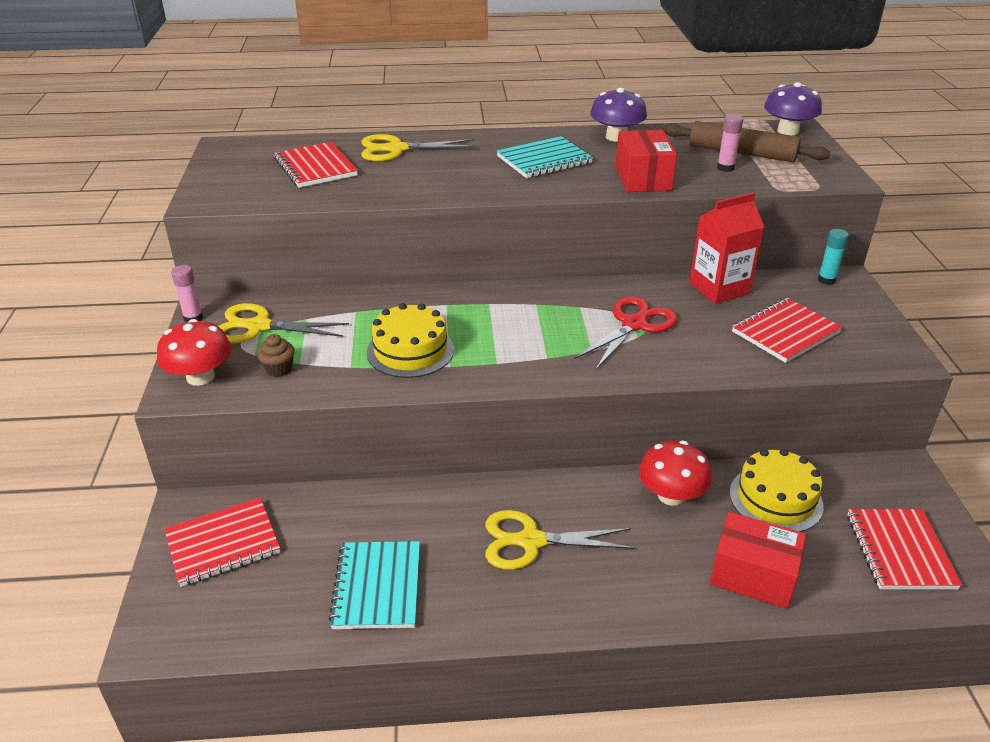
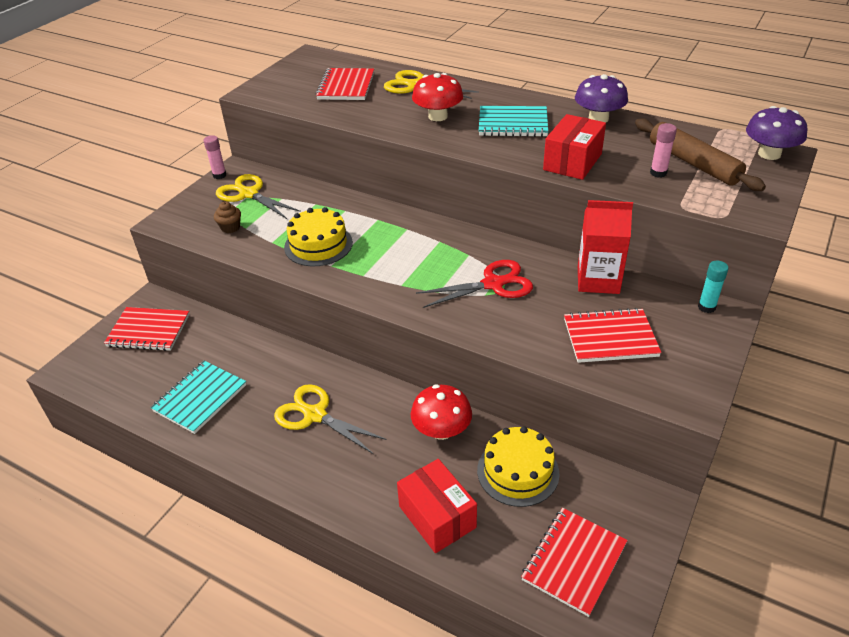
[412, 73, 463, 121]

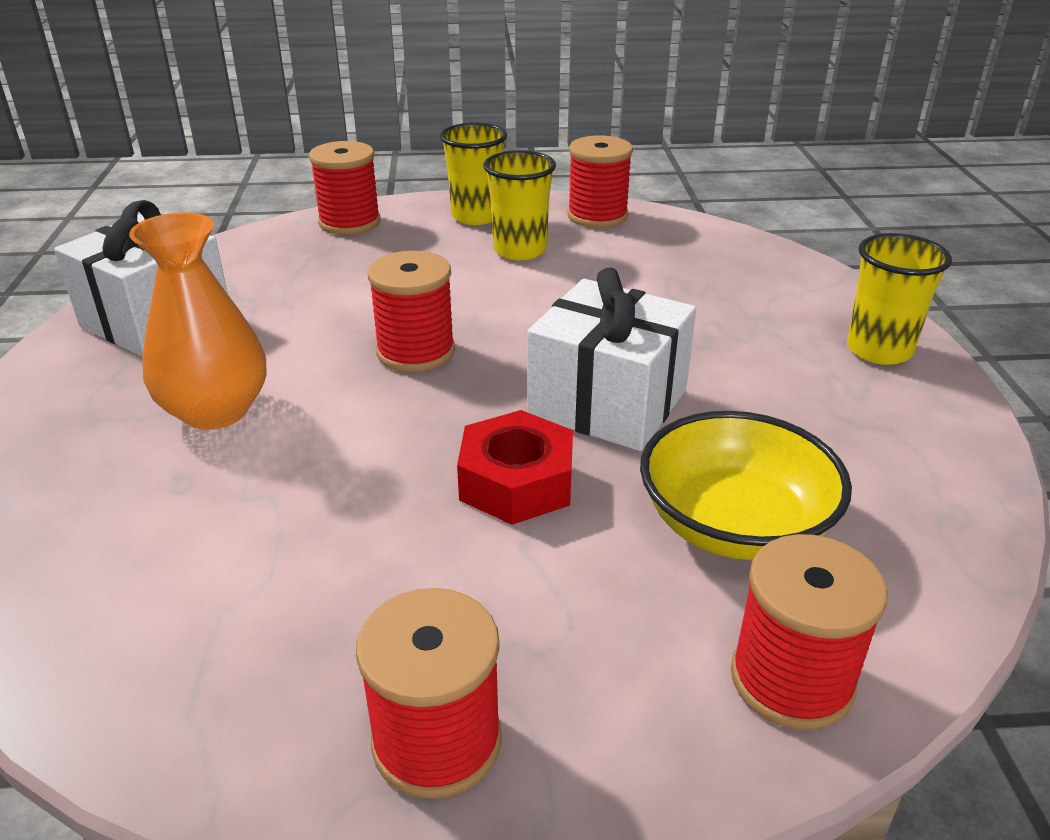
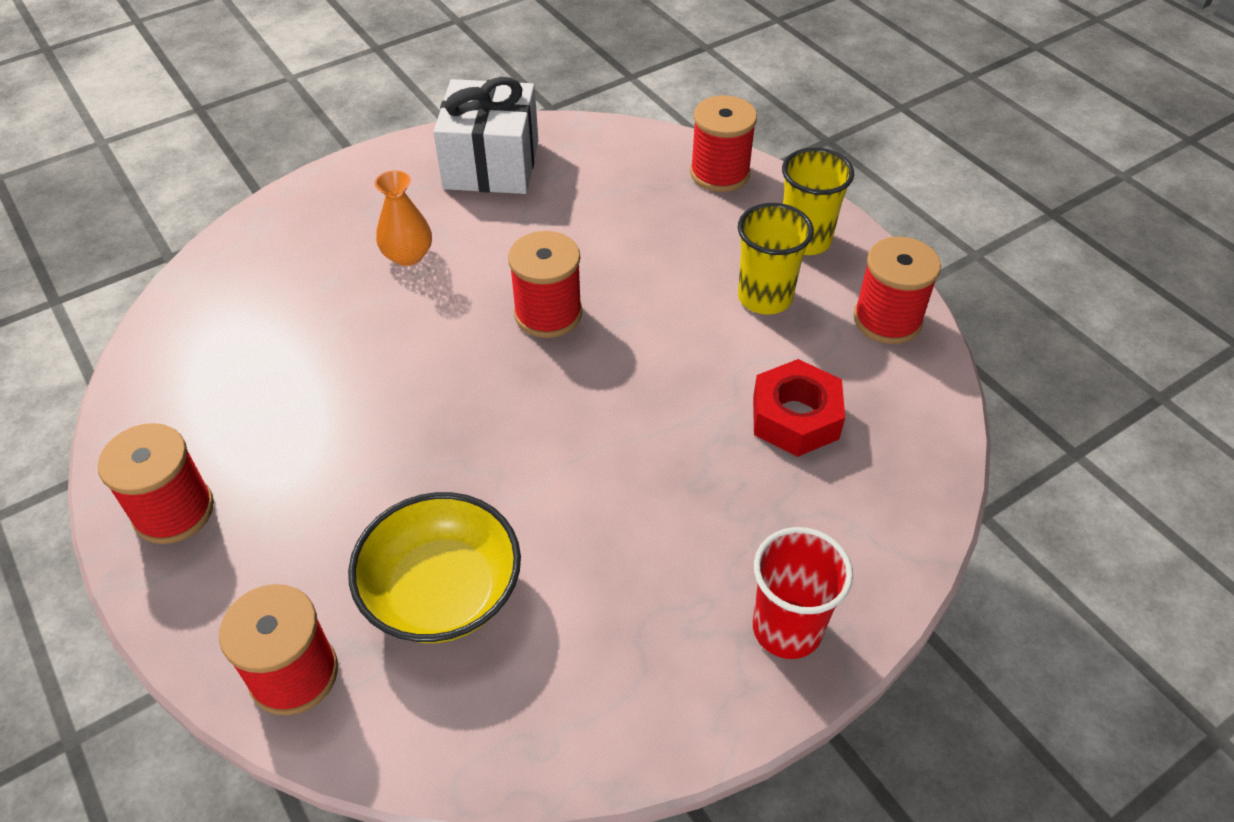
[527, 267, 696, 451] (first image)
[753, 359, 845, 457]
[753, 527, 853, 659]
[375, 170, 432, 266]

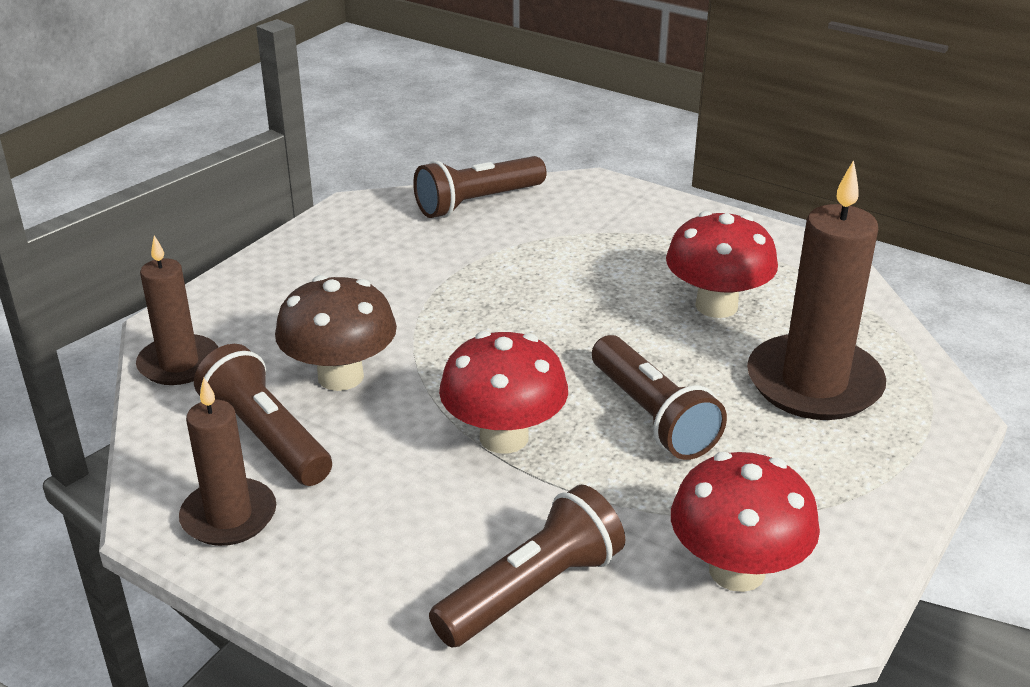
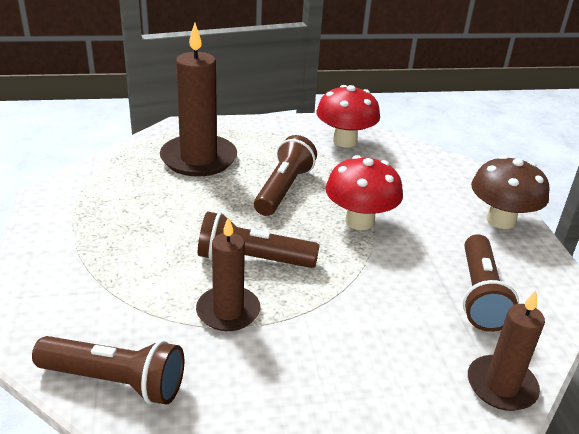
[666, 211, 778, 318] (first image)
[196, 217, 260, 331]
[471, 155, 550, 229]
[198, 211, 319, 268]

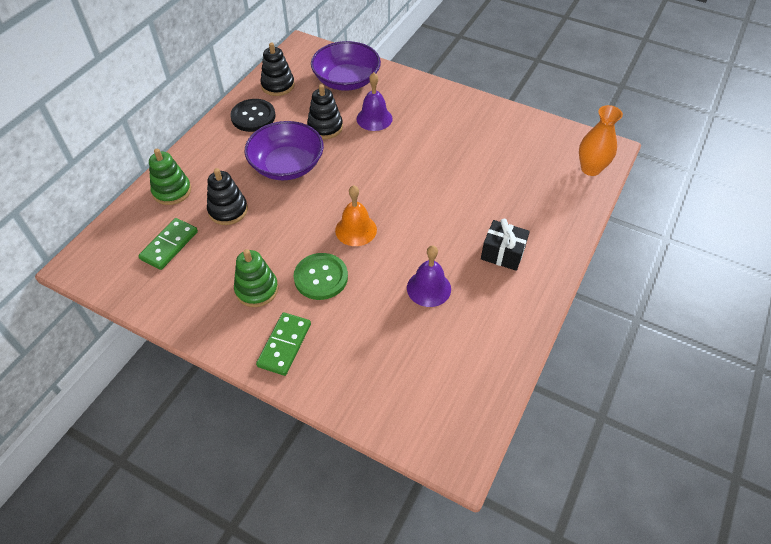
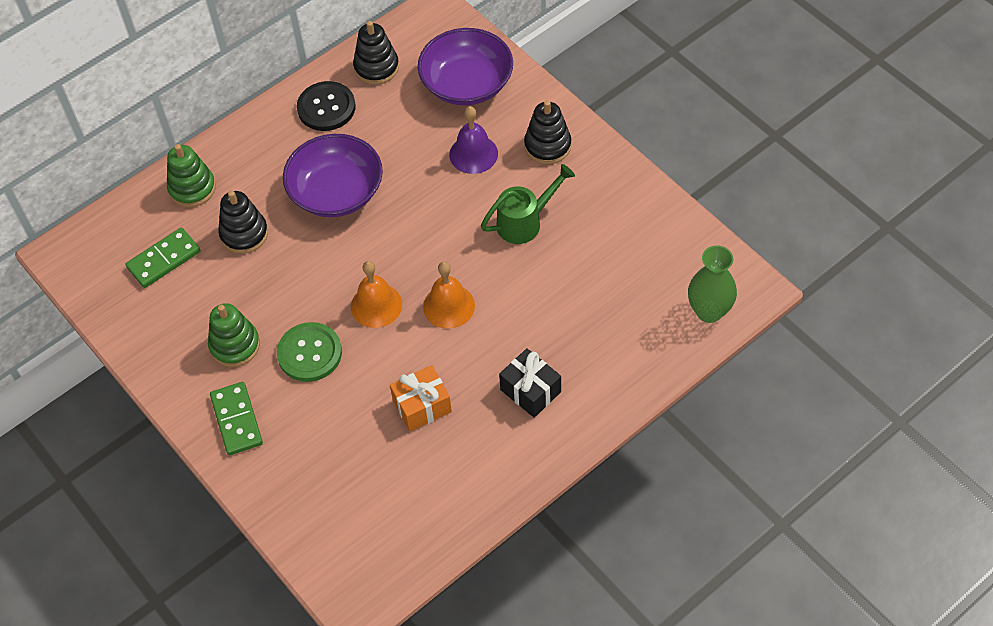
[423, 262, 475, 329]
[481, 164, 575, 244]
[524, 100, 571, 164]
[390, 365, 452, 431]
[688, 246, 737, 323]
[210, 382, 263, 455]

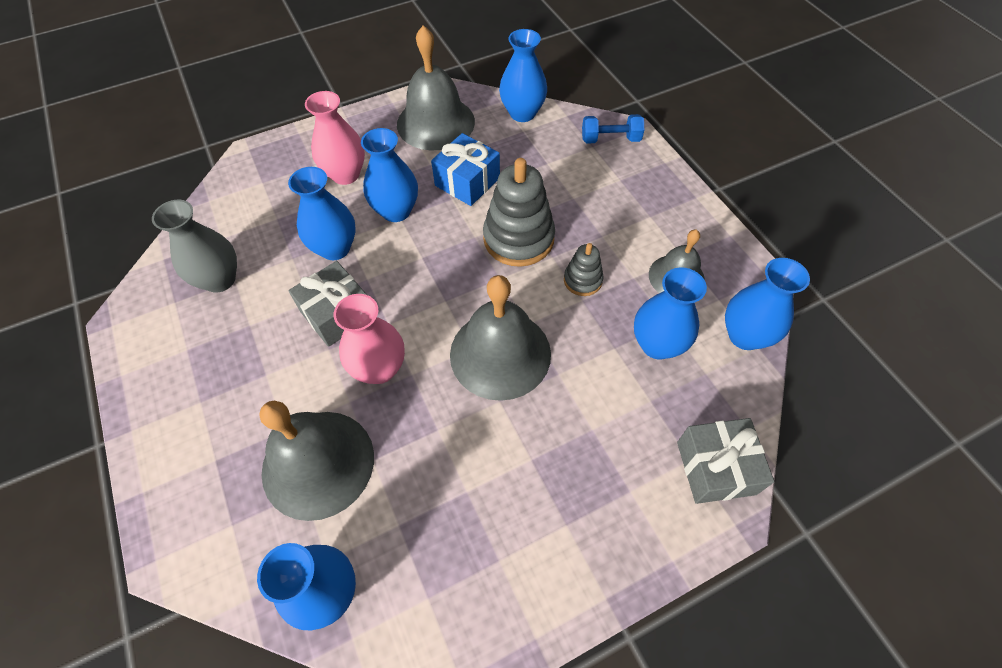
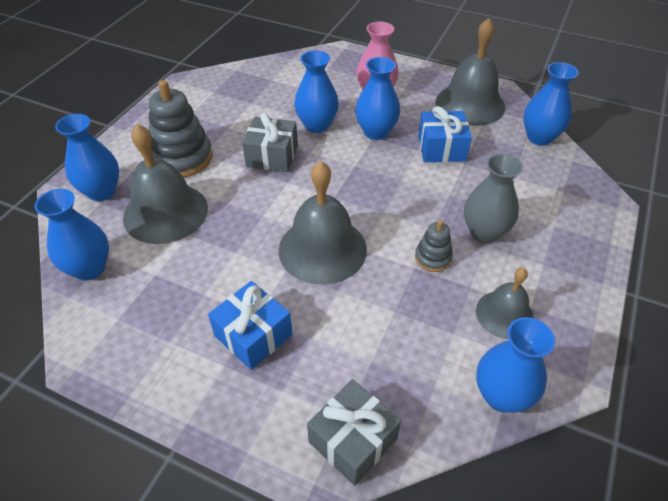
[334, 294, 405, 384] (first image)
[582, 114, 644, 144] (first image)
[208, 281, 292, 370]
[464, 153, 523, 243]
[149, 80, 213, 178]
[55, 114, 119, 201]

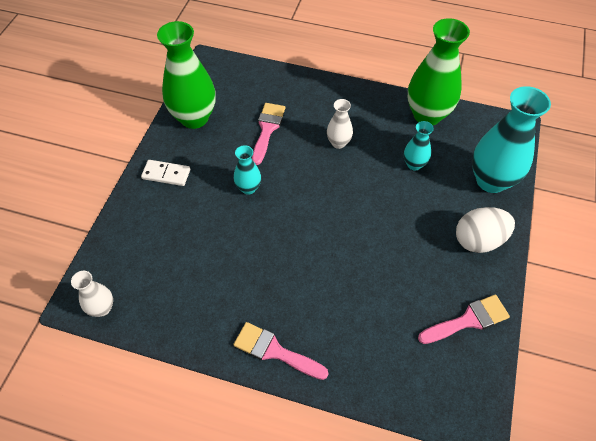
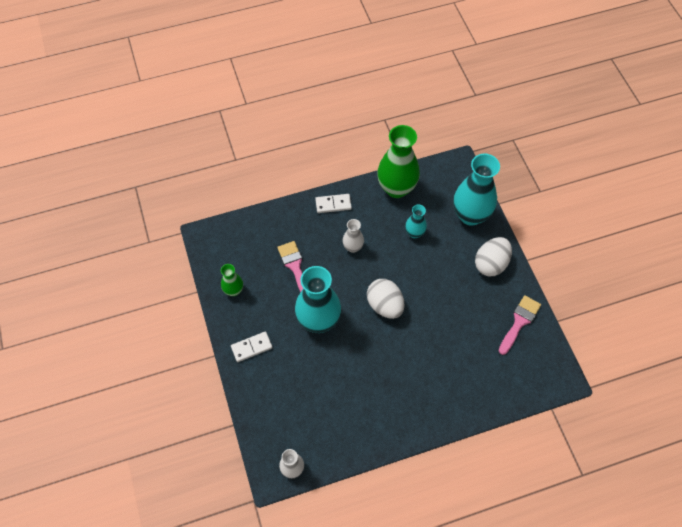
[233, 322, 328, 380] (first image)
[315, 194, 352, 213]
[367, 279, 404, 319]
[221, 264, 243, 296]
[295, 266, 341, 333]

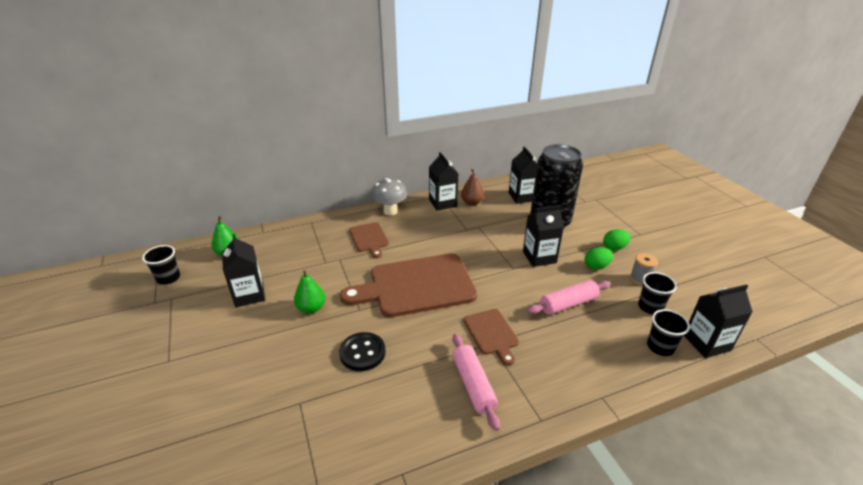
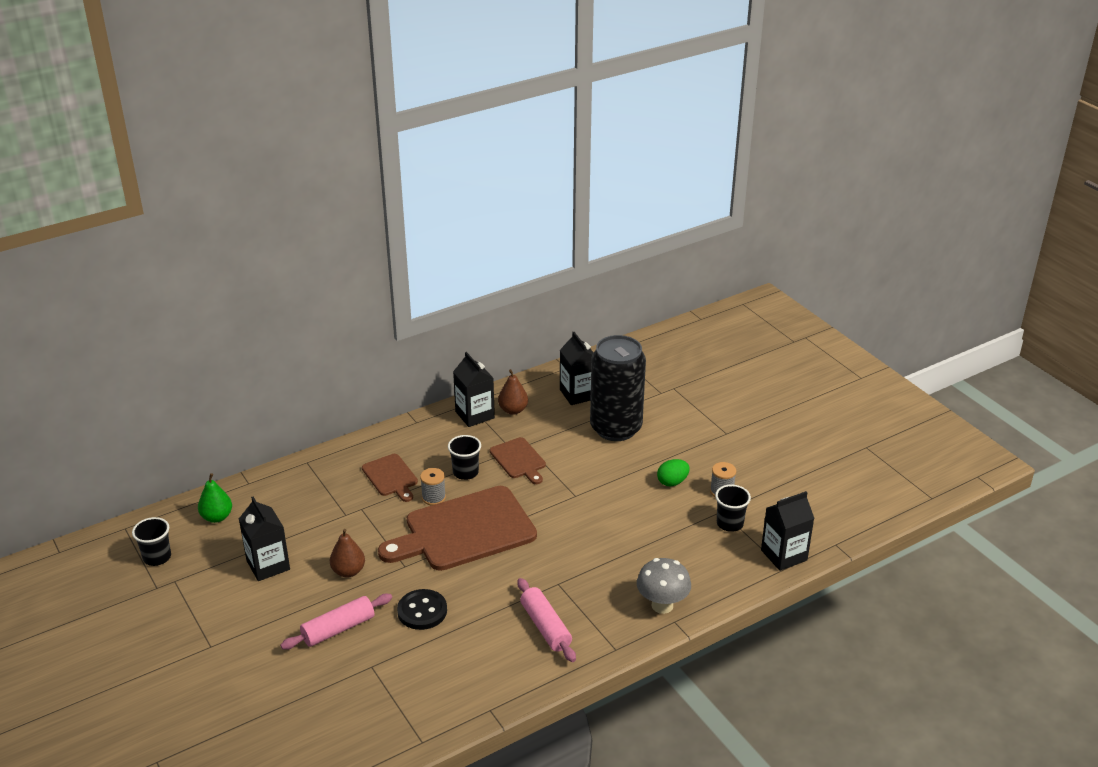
[523, 205, 564, 267] (first image)
[603, 229, 631, 251] (first image)
[420, 468, 446, 506]
[637, 558, 691, 614]
[490, 437, 546, 484]
[280, 594, 392, 649]
[448, 435, 481, 480]
[330, 529, 365, 577]

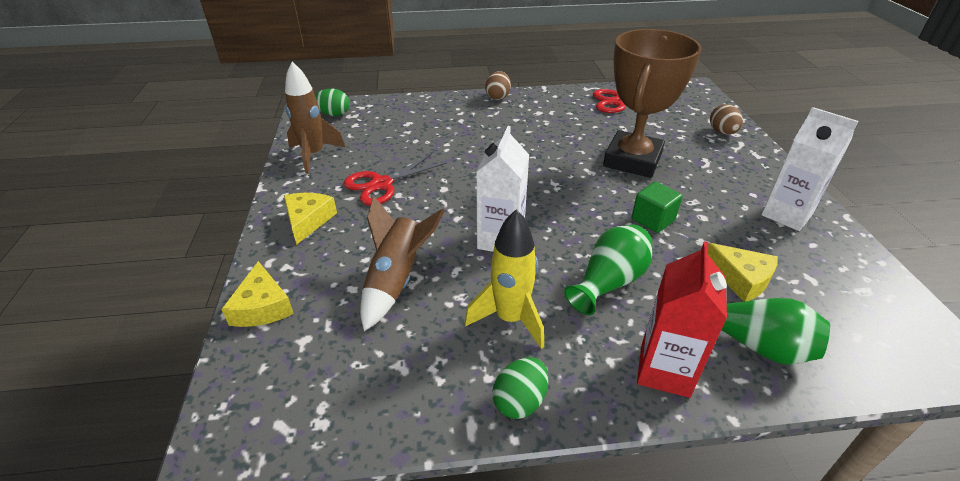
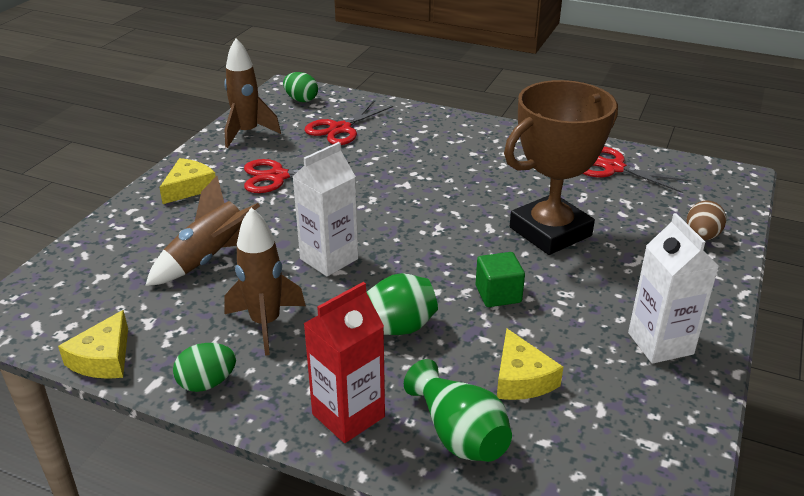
[485, 71, 511, 100] (first image)
[305, 100, 393, 145]
[58, 310, 128, 379]
[224, 207, 306, 356]

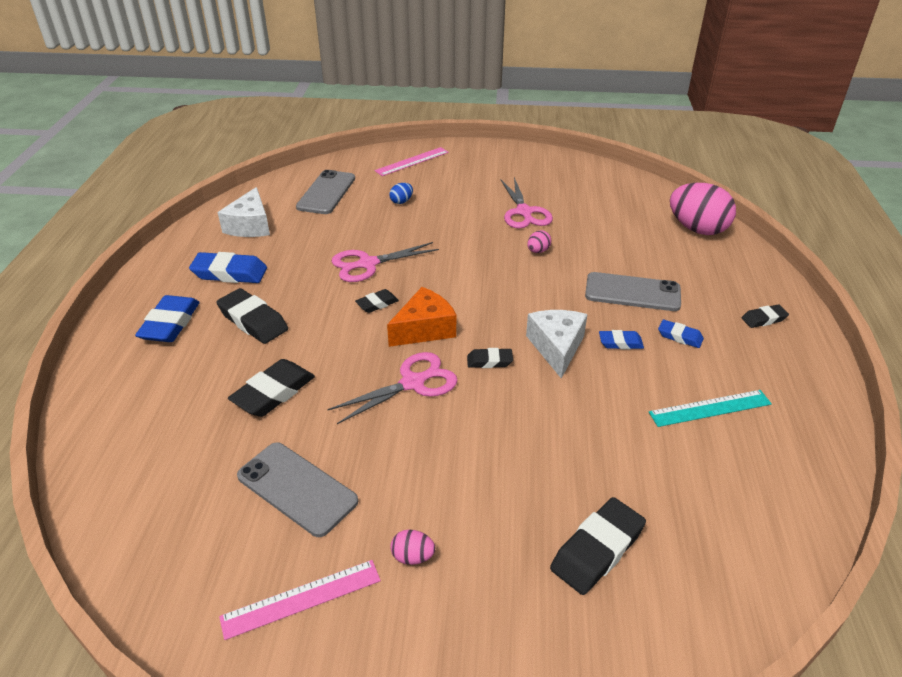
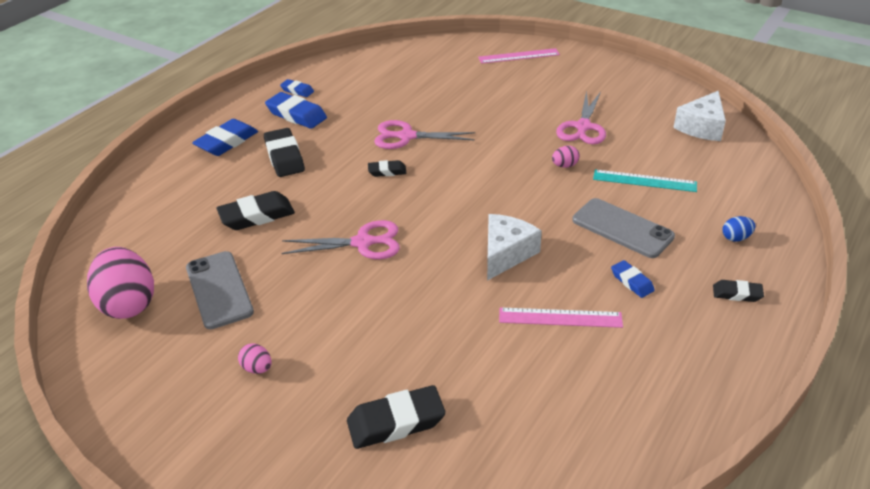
[296, 170, 355, 214] (first image)
[387, 287, 456, 347] (first image)
[467, 348, 513, 368] (first image)
[673, 91, 726, 141]
[499, 307, 623, 328]
[722, 216, 755, 242]
[280, 79, 314, 97]
[593, 170, 697, 192]
[87, 247, 154, 319]

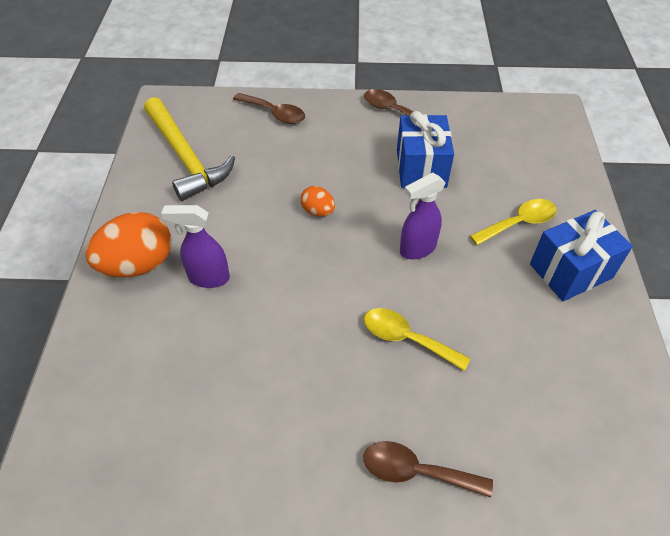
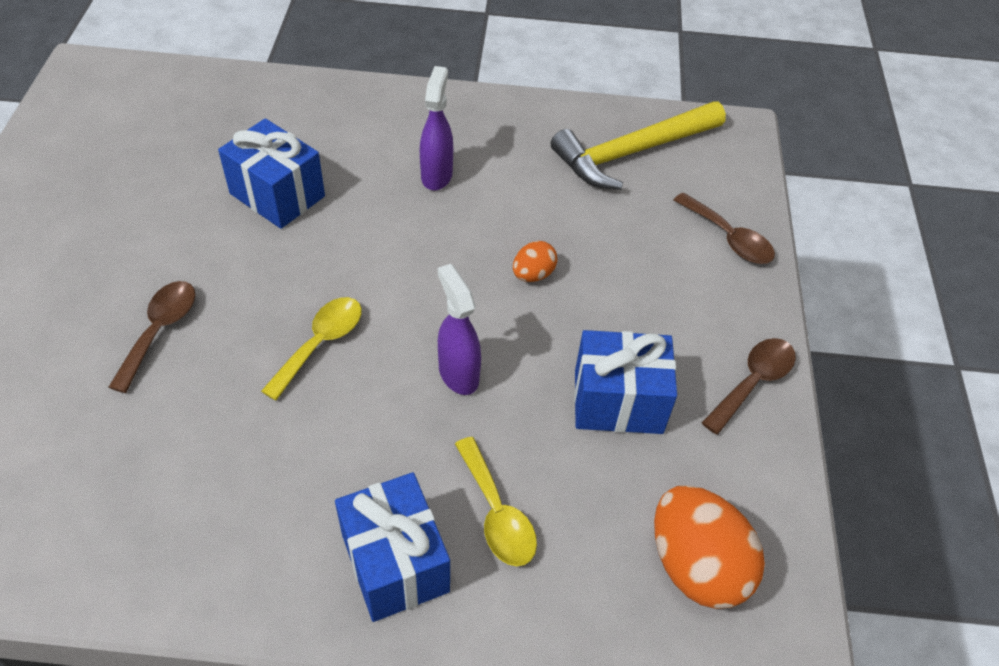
[218, 118, 325, 229]
[654, 485, 765, 609]
[674, 192, 775, 264]

